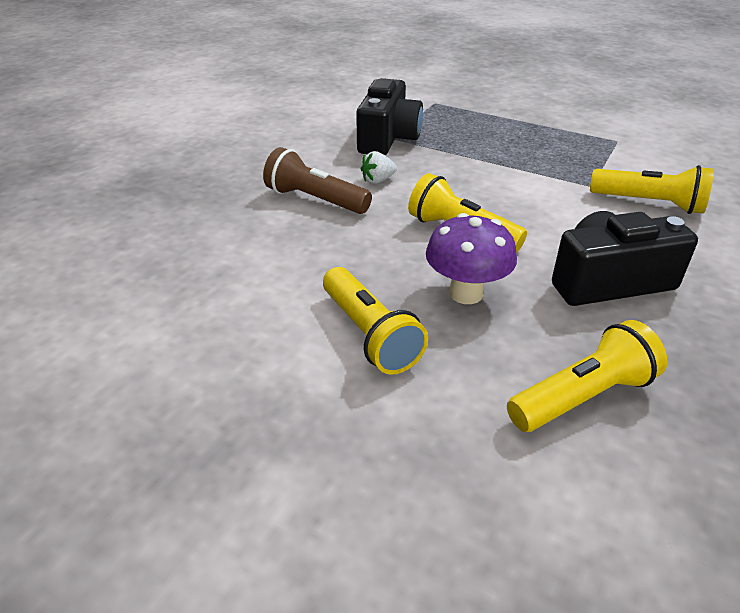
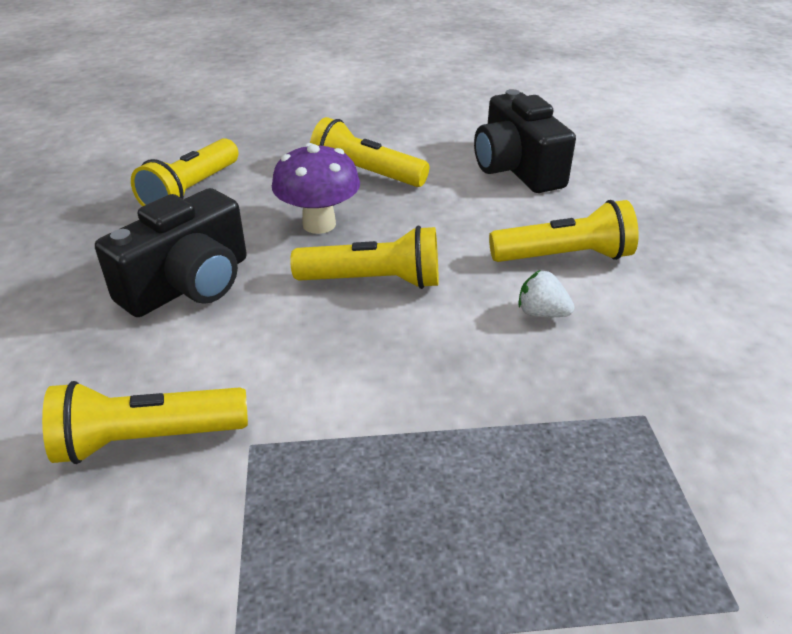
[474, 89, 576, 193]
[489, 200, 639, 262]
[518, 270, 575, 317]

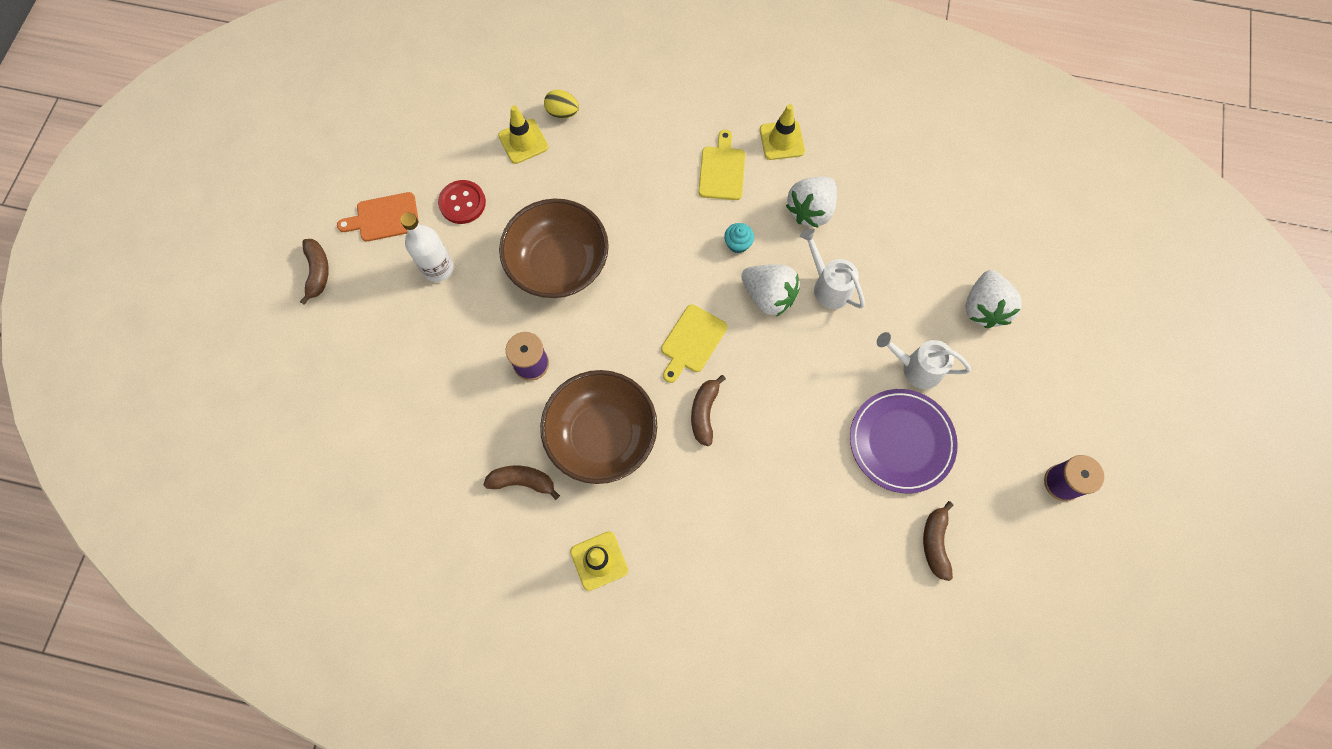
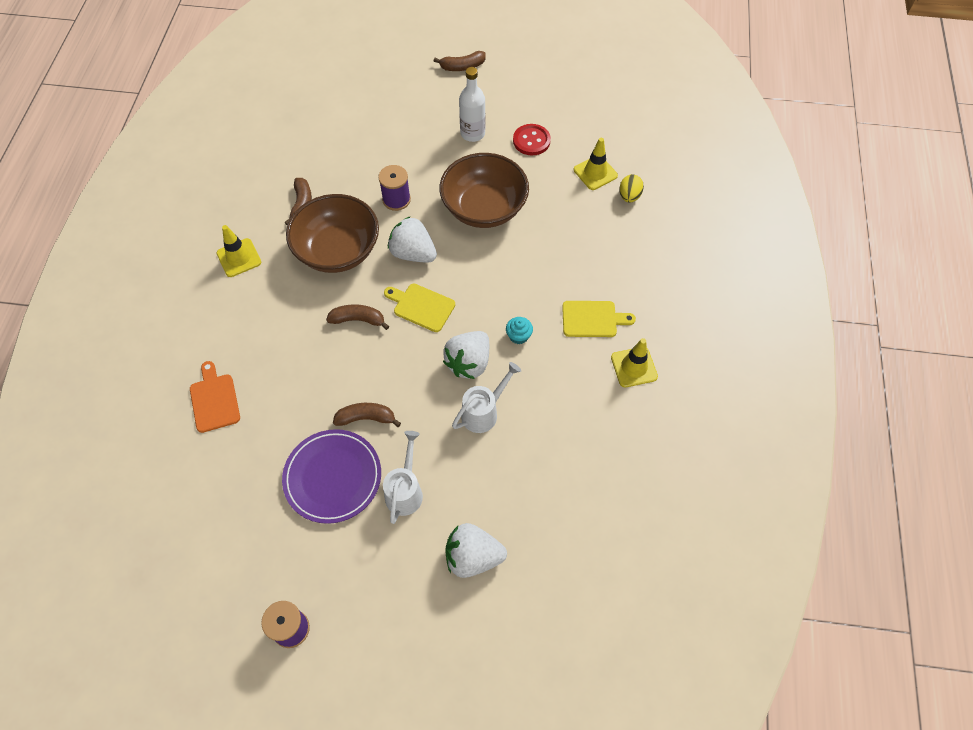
[190, 361, 240, 433]
[388, 216, 437, 262]
[333, 403, 401, 427]

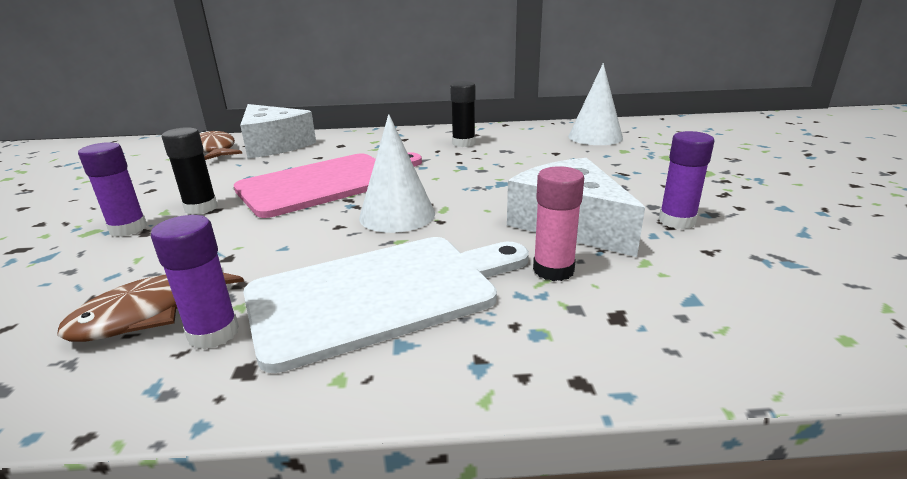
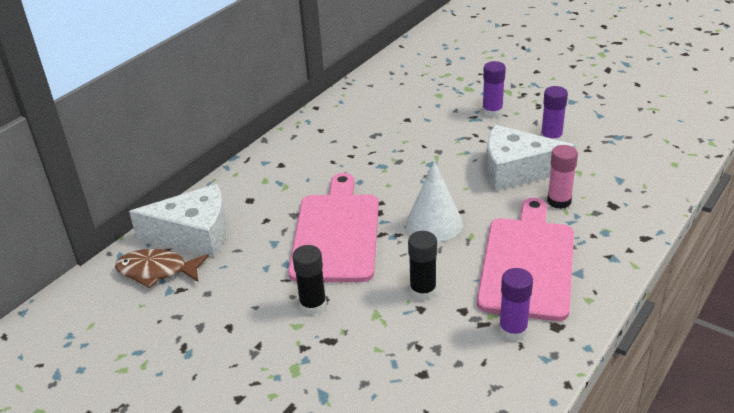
[57, 273, 244, 342] (first image)
[568, 63, 623, 145] (first image)
[482, 61, 506, 117]
[408, 231, 437, 301]
[477, 198, 574, 321]

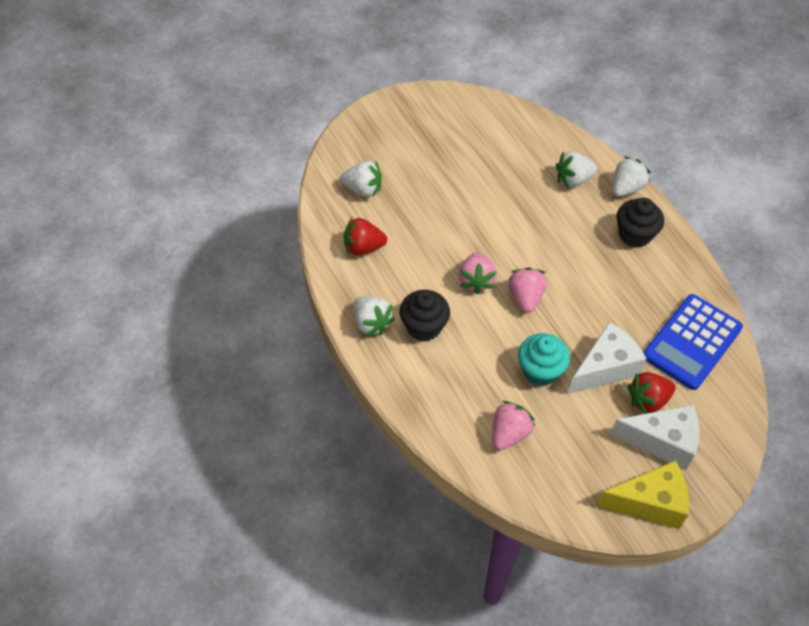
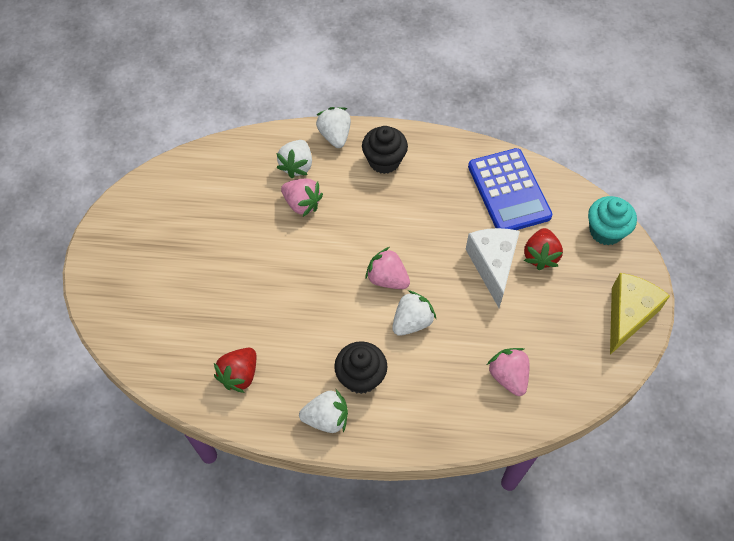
[610, 404, 699, 470] (first image)
[392, 290, 436, 336]
[281, 179, 323, 217]
[588, 196, 637, 245]

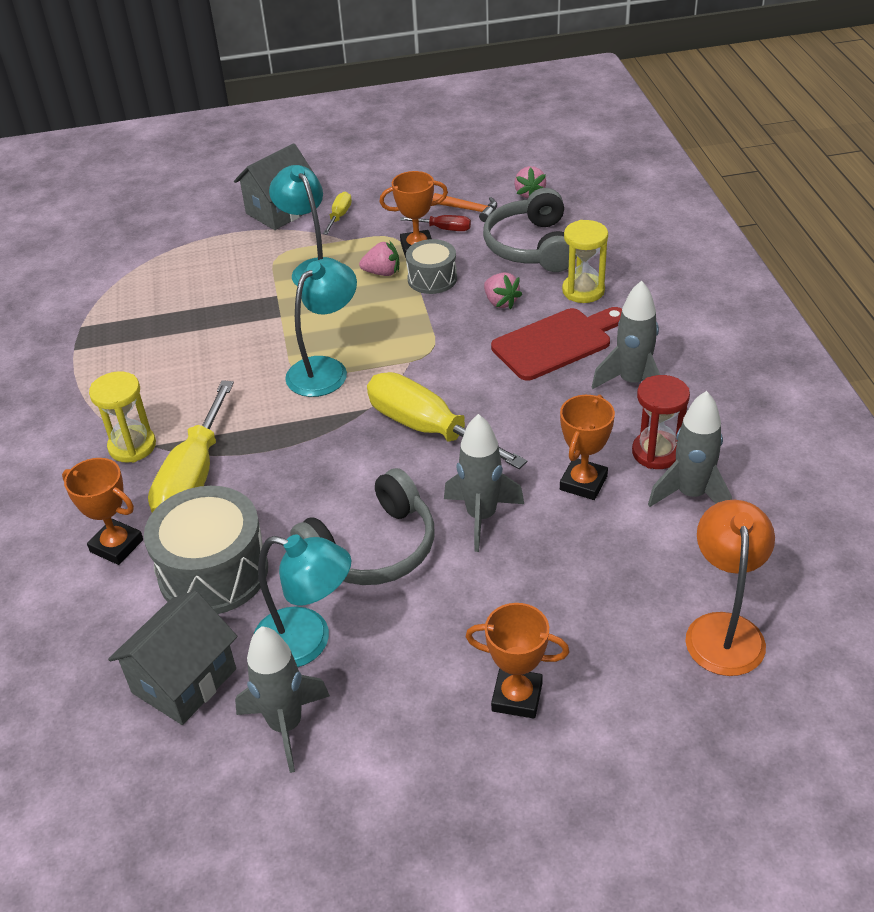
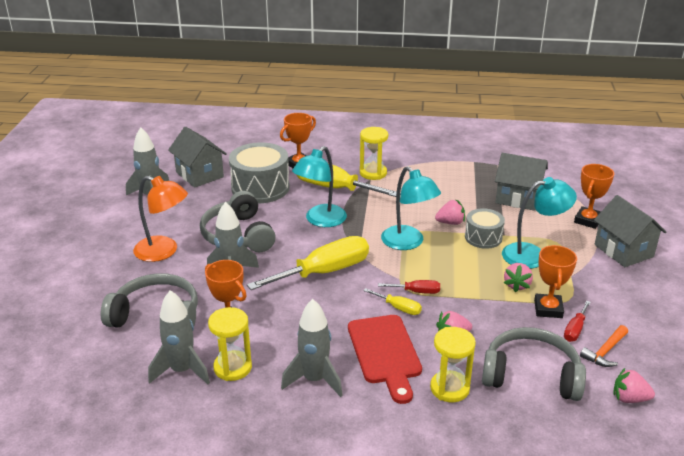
[101, 273, 198, 327]
[378, 280, 440, 294]
[435, 199, 465, 225]
[495, 153, 548, 211]
[292, 146, 347, 227]
[363, 288, 422, 315]
[465, 208, 505, 249]
[574, 164, 614, 229]
[133, 176, 188, 262]
[208, 307, 252, 381]

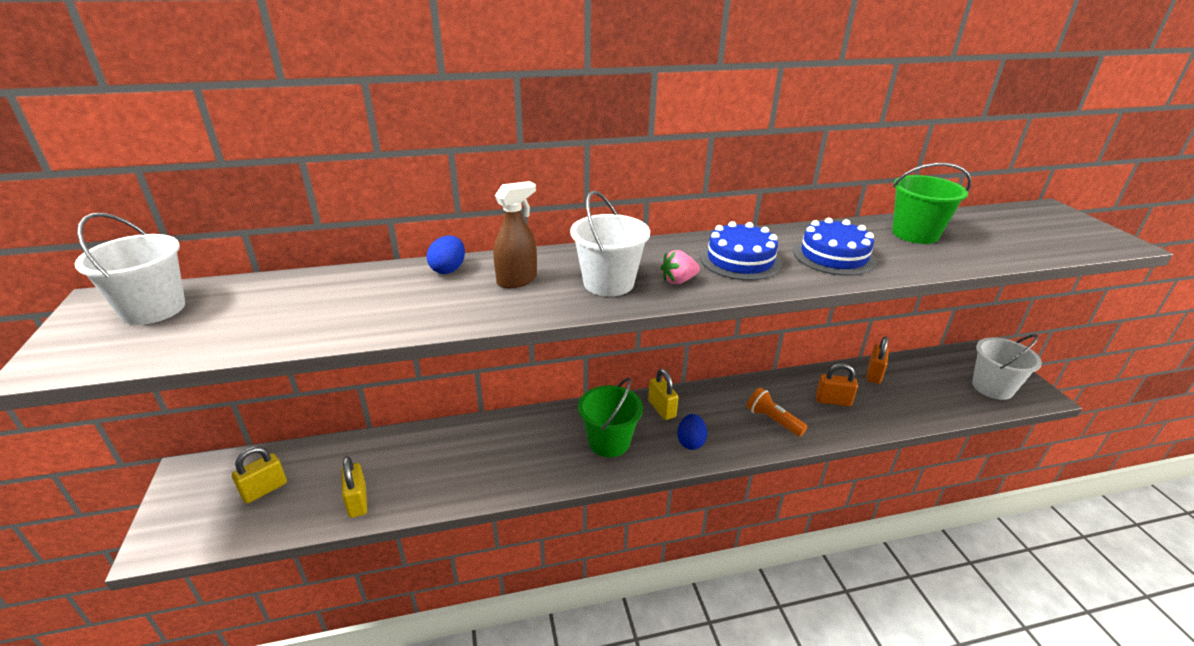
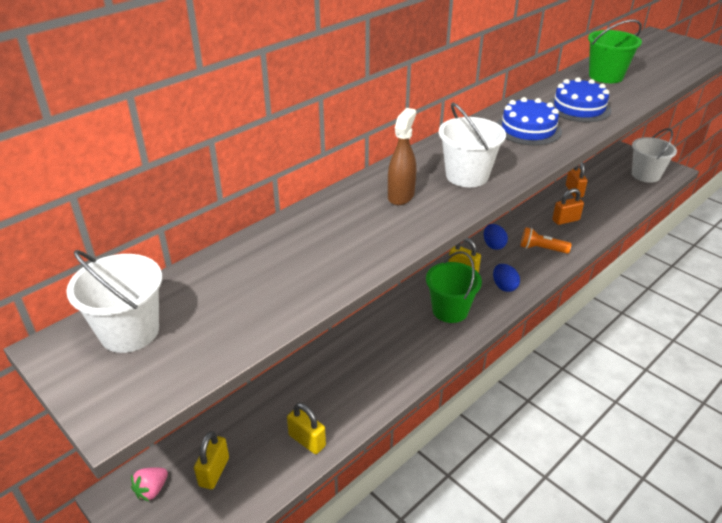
[484, 224, 508, 250]
[131, 467, 168, 501]

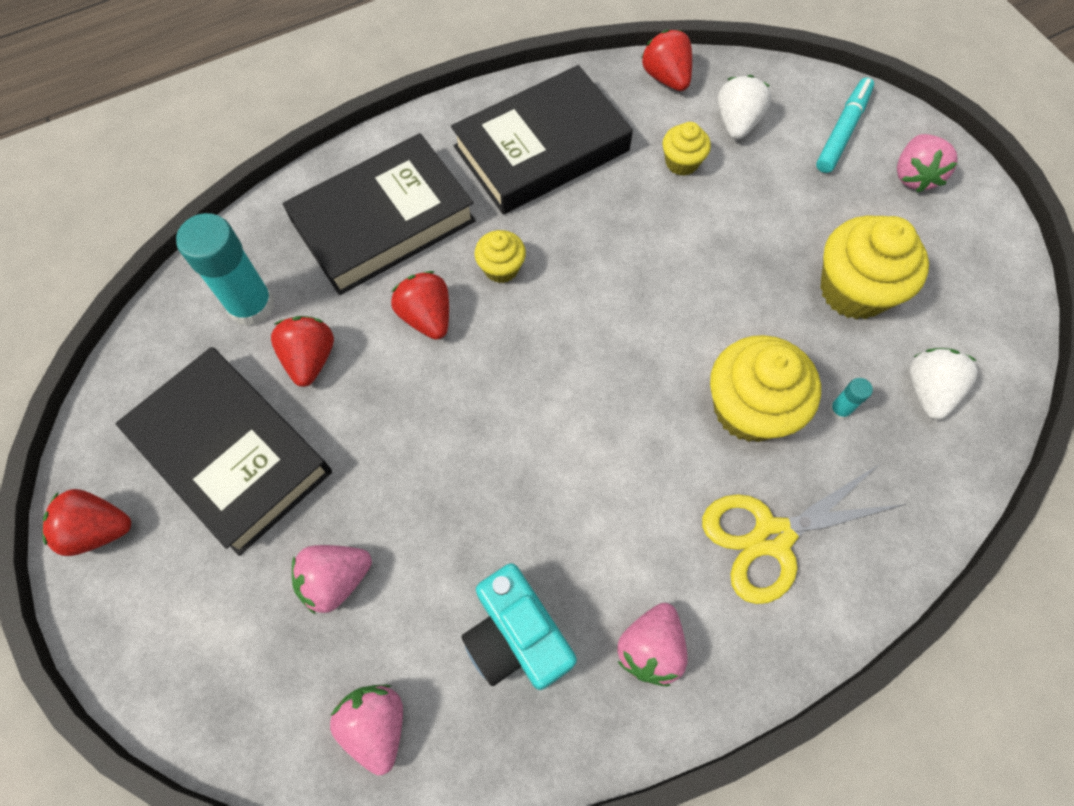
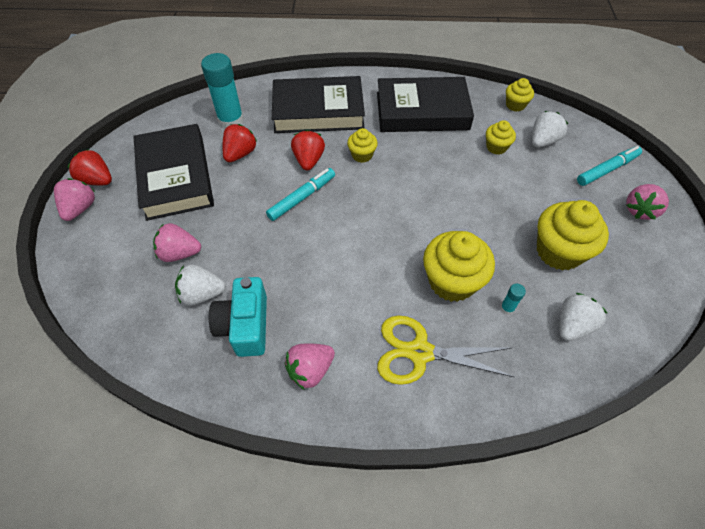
[175, 264, 226, 305]
[266, 168, 335, 221]
[54, 178, 95, 221]
[506, 78, 534, 112]

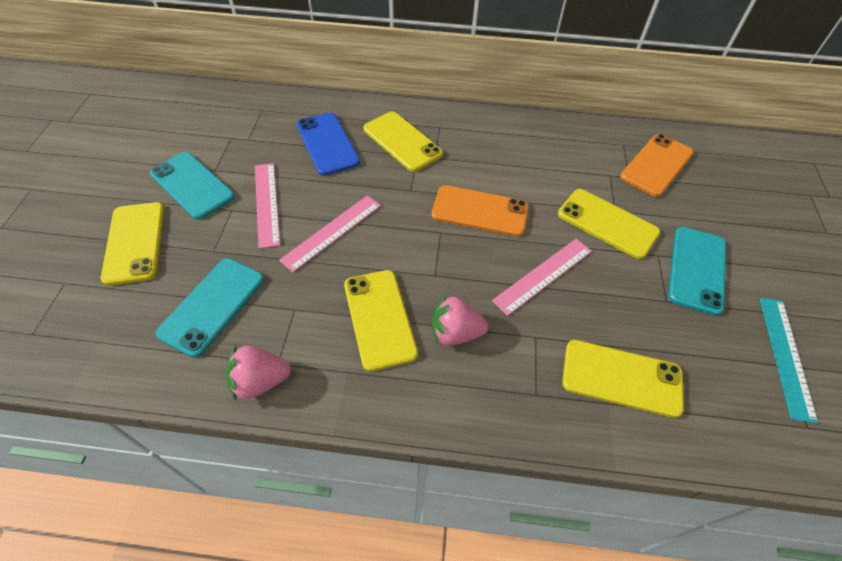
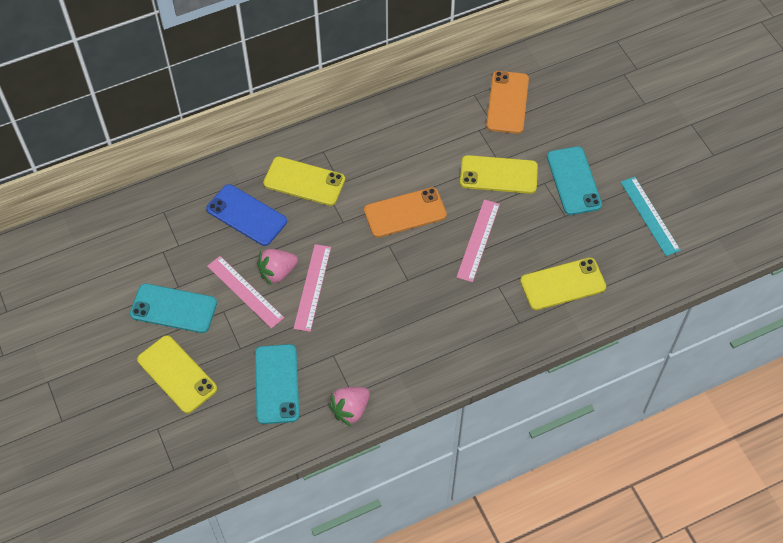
[344, 270, 418, 372] (first image)
[257, 249, 298, 286]

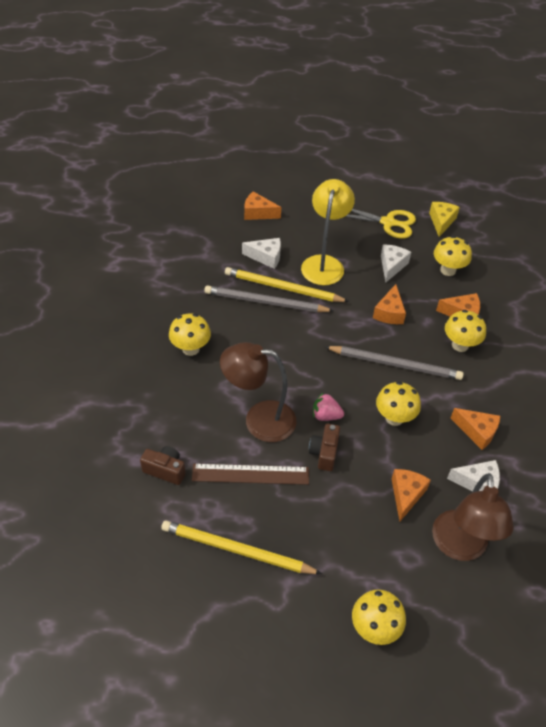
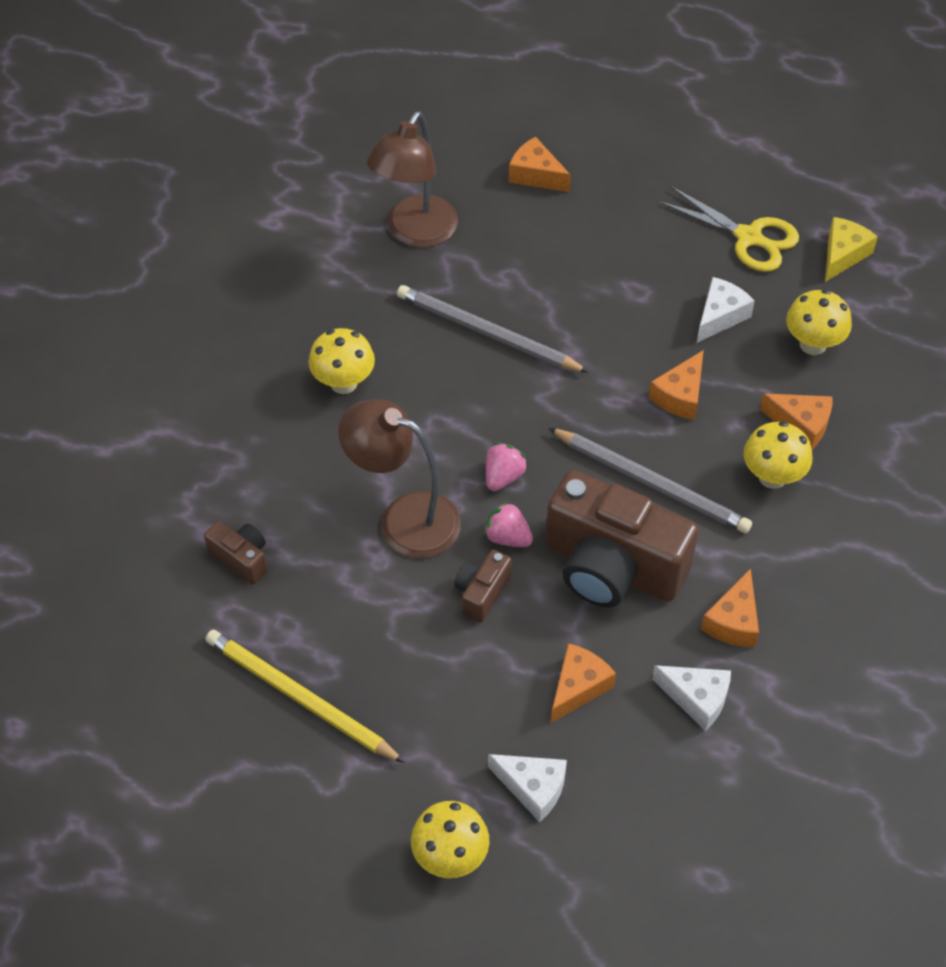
[192, 464, 309, 485] (first image)
[225, 267, 350, 302] (first image)
[301, 179, 355, 285] (first image)
[486, 442, 528, 491]
[488, 754, 567, 822]
[367, 111, 458, 247]
[545, 470, 699, 607]
[701, 568, 759, 647]

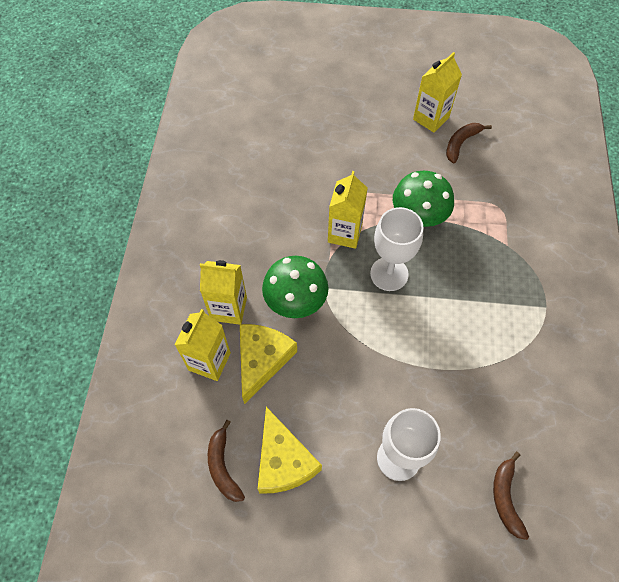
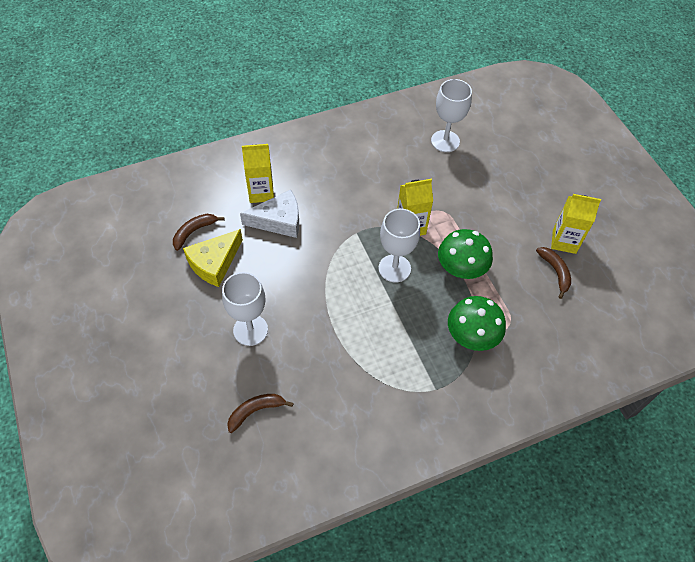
[200, 260, 247, 325] (first image)
[431, 79, 472, 152]
[448, 296, 506, 351]
[240, 190, 299, 238]
[536, 247, 571, 299]

